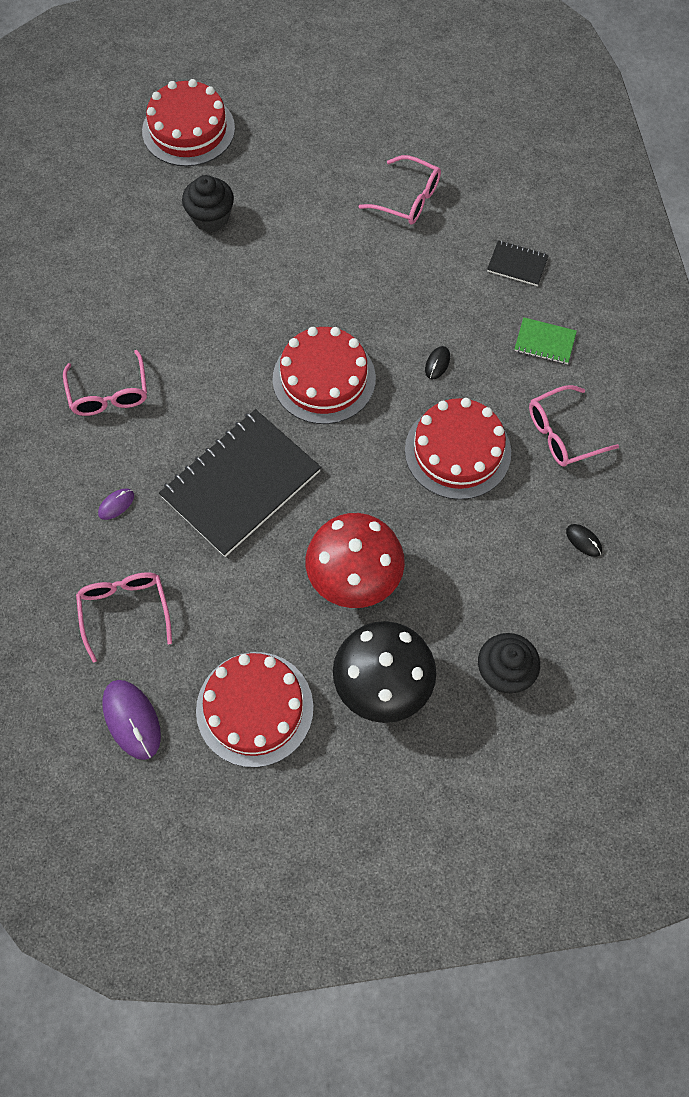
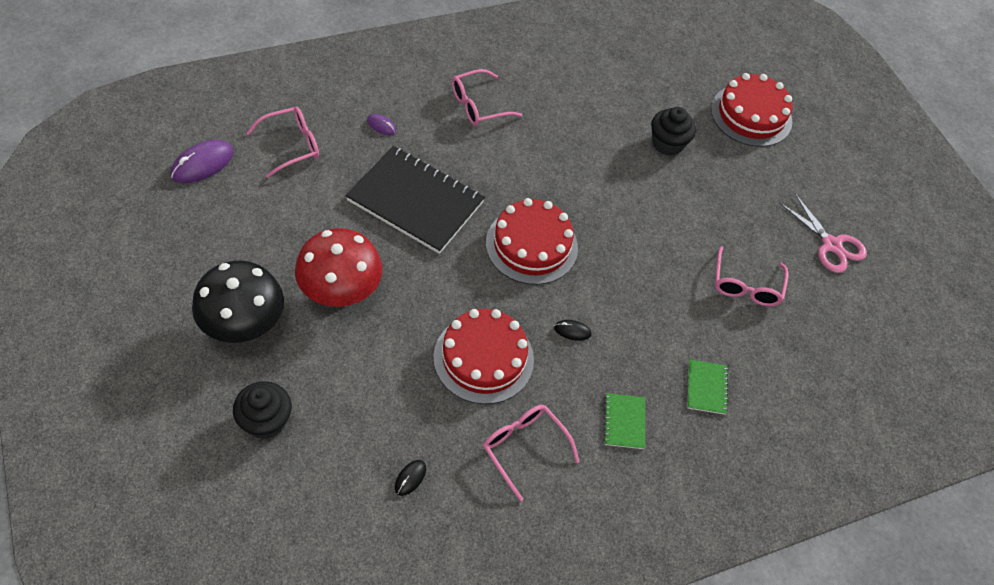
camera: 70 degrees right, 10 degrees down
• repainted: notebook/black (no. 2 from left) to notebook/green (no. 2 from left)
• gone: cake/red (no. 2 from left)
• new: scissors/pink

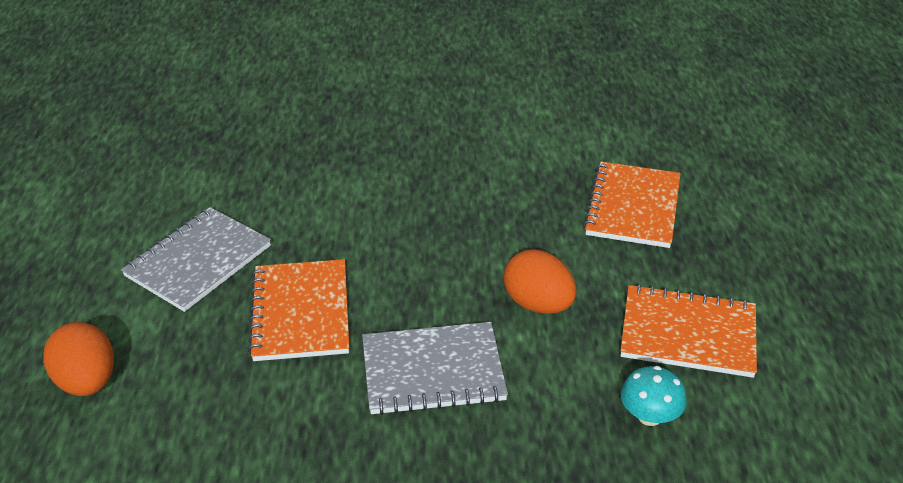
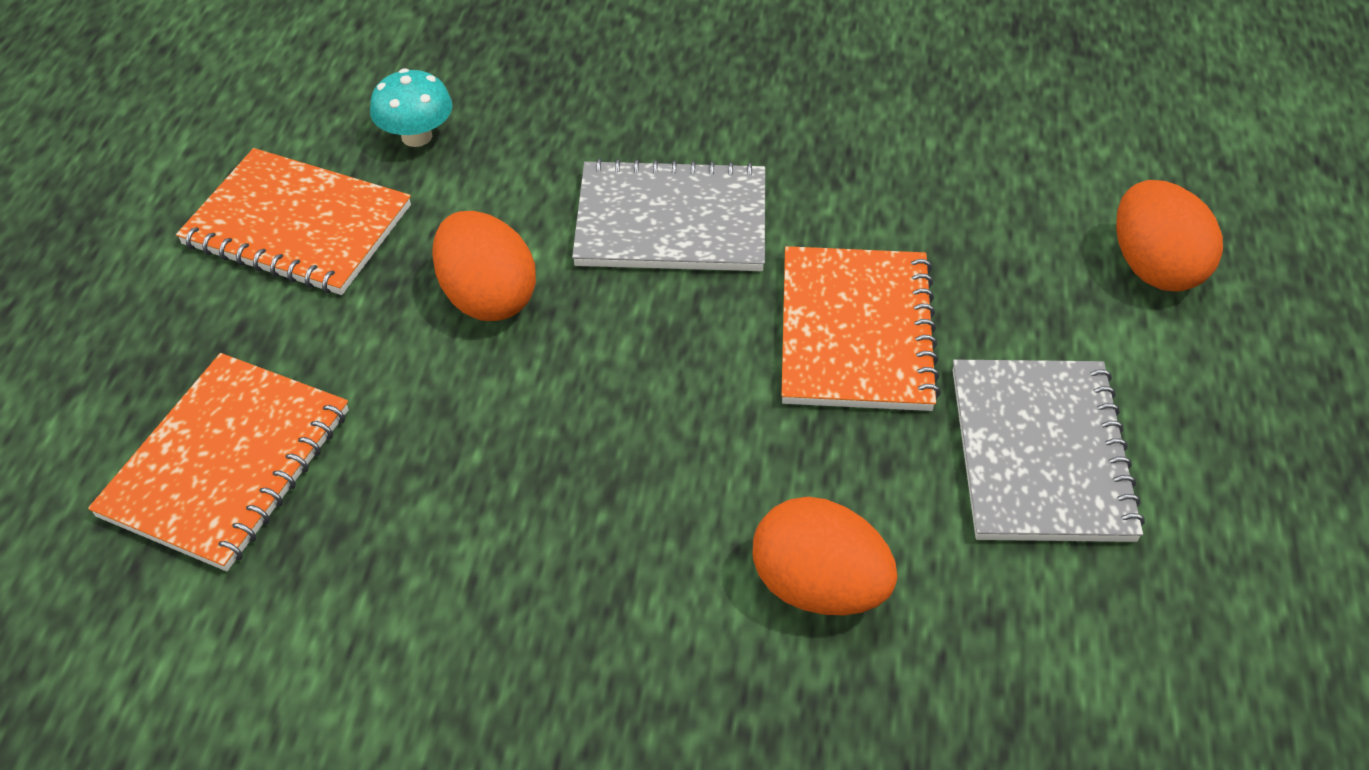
camera: 170 degrees left, 10 degrees up
• rotated: notebook/grey (no. 1 from left in the first image) 45 degrees counterclockwise
• new: egg/orange (no. 2 from left)

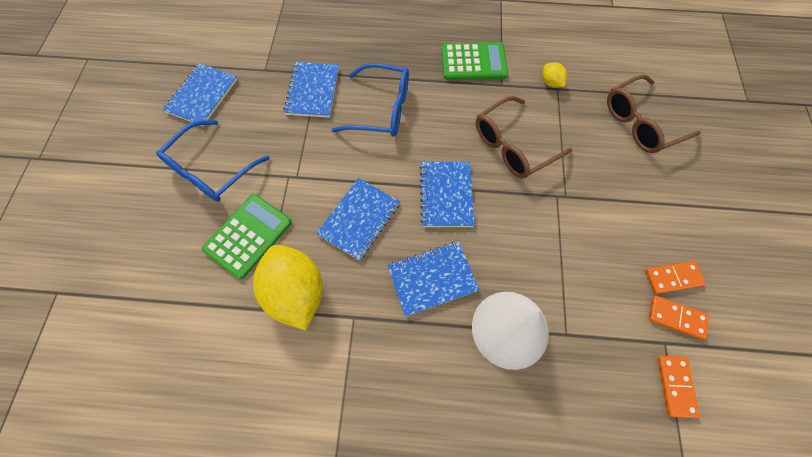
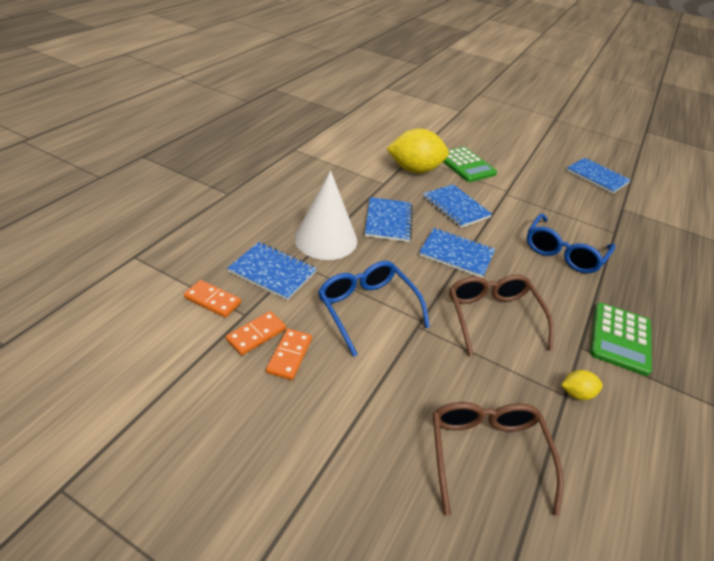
camera: 110 degrees right, 25 degrees down
• shifted: notebook/blue (no. 2 from left in the first image) to notebook/blue (no. 1 from left)
• shifted: glasses/blue (no. 1 from left)

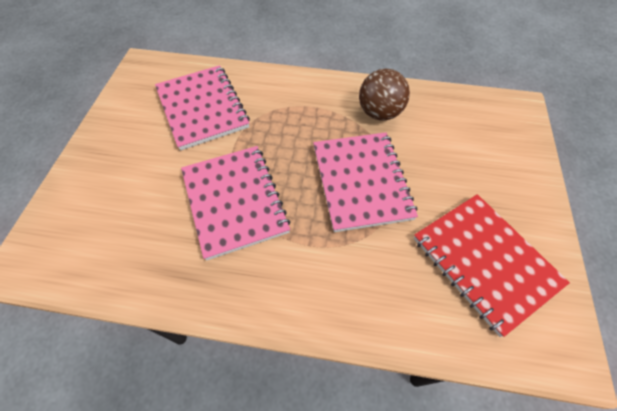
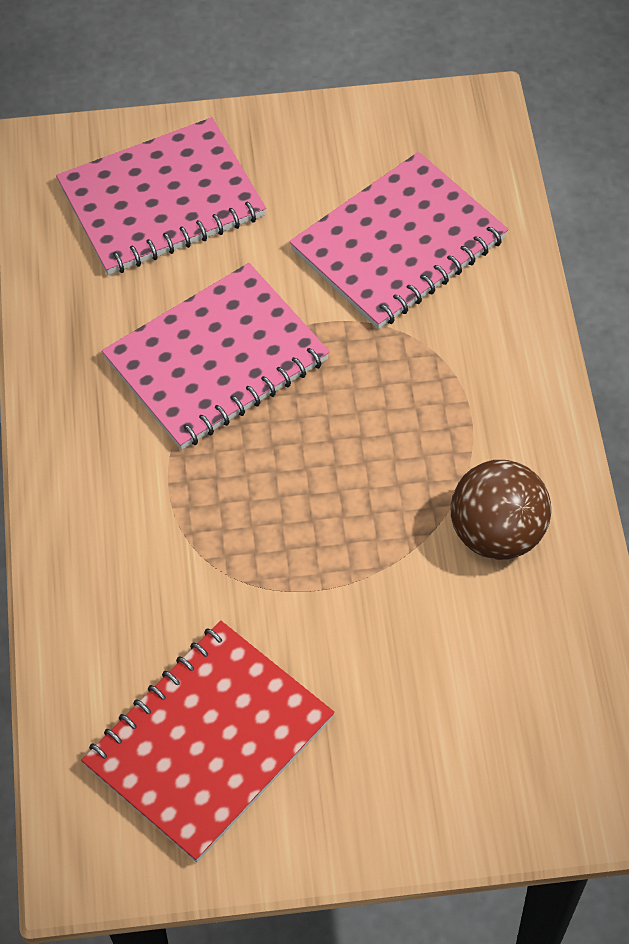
camera: 75 degrees right, 0 degrees up
• shifted: notebook/pink (no. 3 from left in the first image) to notebook/pink (no. 1 from left)

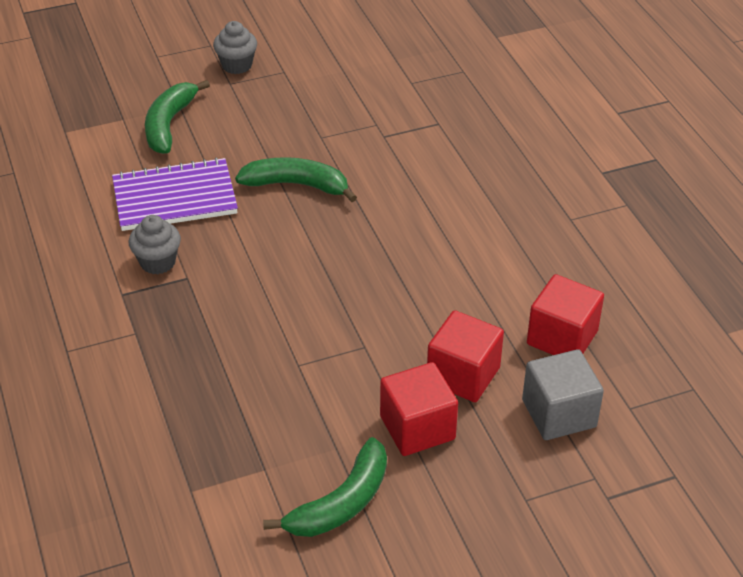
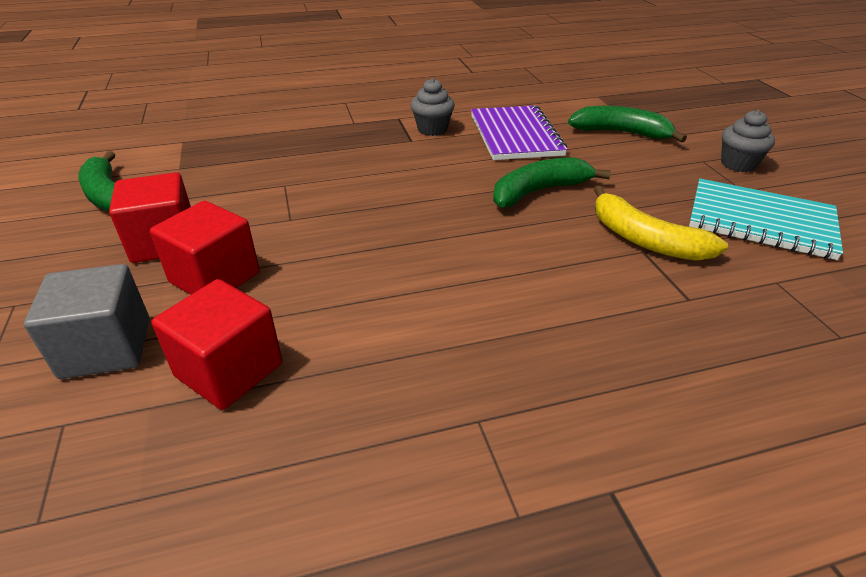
camera: 95 degrees right, 5 degrees down
• rotated: banana/green (no. 2 from left) 135 degrees counterclockwise
• new: notebook/turquoise
• new: banana/yellow

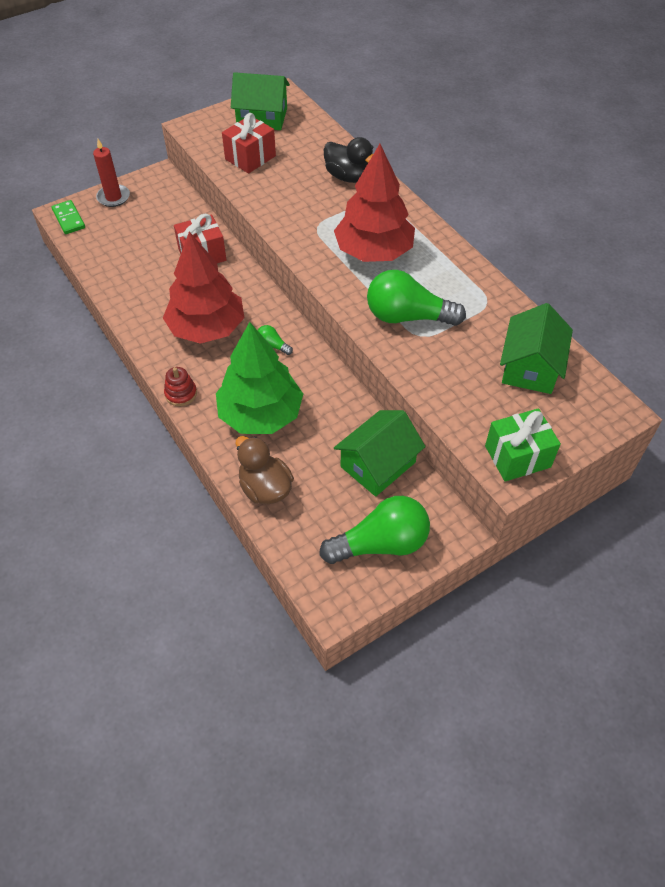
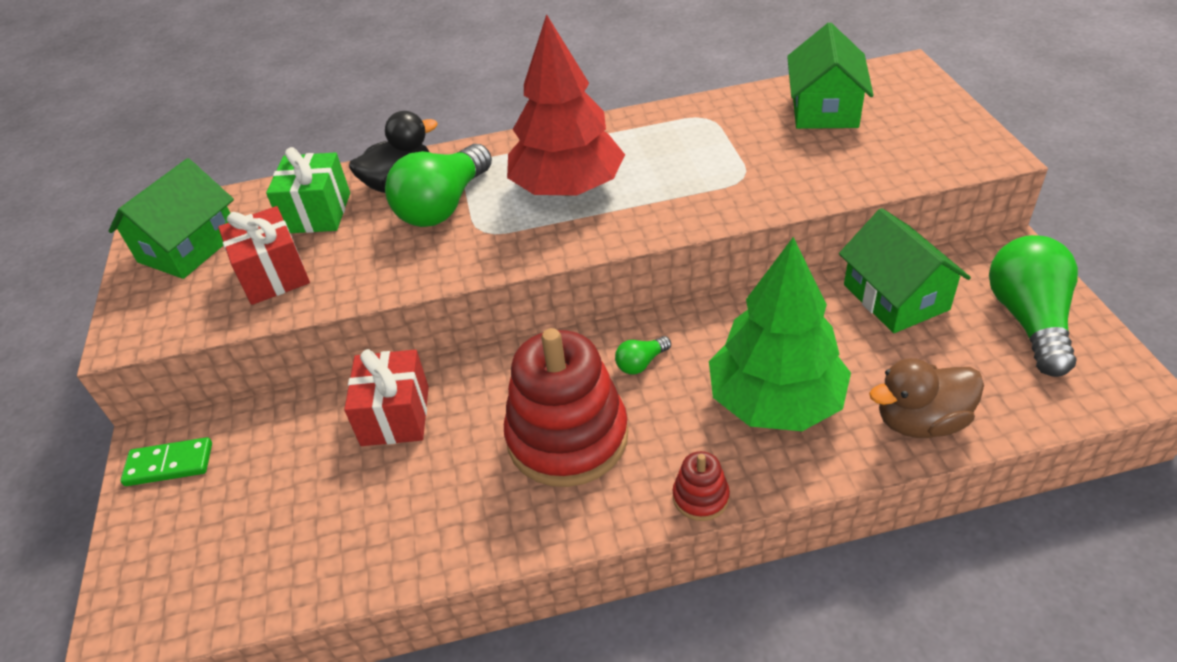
camera: 65 degrees left, 10 degrees down
• gone: candle/red
• shifted: domino/green
• swapped: tree/red (no. 1 from left) to stacking toy/red (no. 1 from left)
• shifted: light bulb/green (no. 3 from left in the first image) to light bulb/green (no. 1 from left)
• rotated: house/green (no. 3 from left in the first image) 60 degrees clockwise
• shifted: gift/green

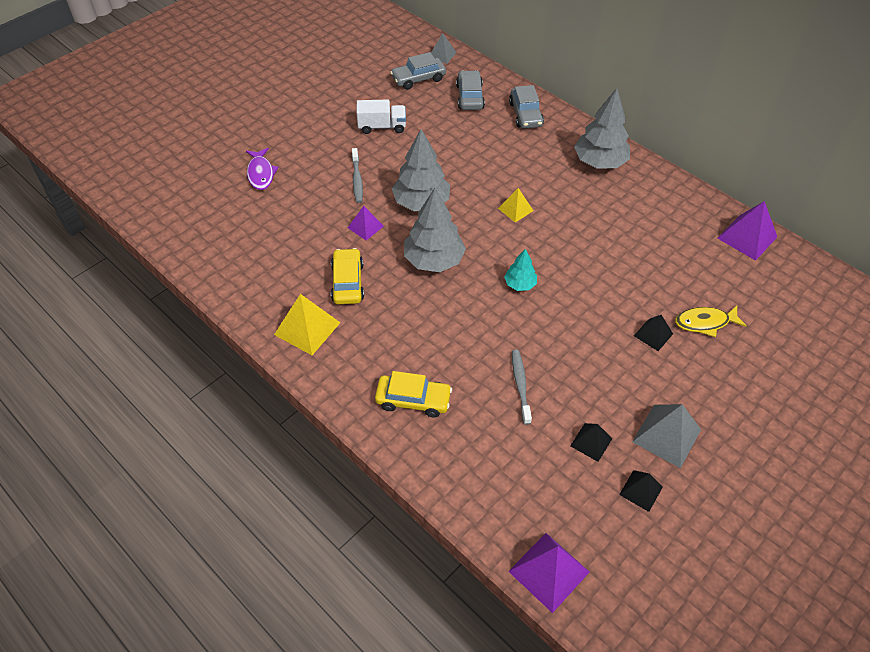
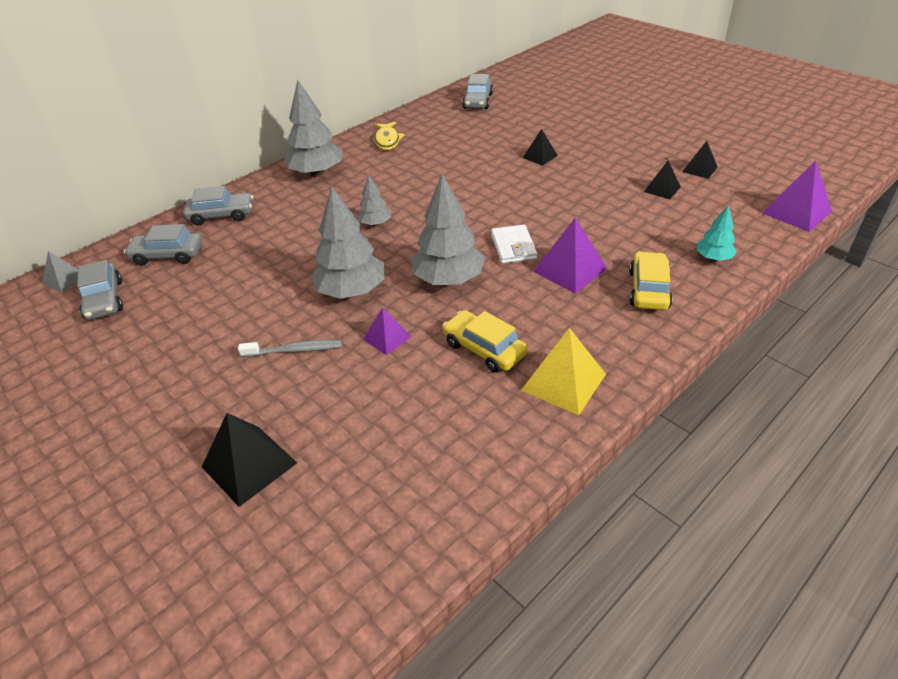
camera: 85 degrees left, 10 degrees down
• gone: truck/white
• swapped: fish/purple to pyramid/black (no. 1 from left)
• swapped: pyramid/yellow (no. 2 from left) to tree/grey (no. 3 from left)
• shifted: pyramid/purple (no. 3 from left in the first image) to pyramid/purple (no. 2 from left)
• rotated: car/yellow (no. 1 from left) 45 degrees clockwise
• shifted: tree/turquoise
• shifted: fish/yellow
• gone: toothbrush/grey (no. 2 from left)
• gone: pyramid/grey (no. 2 from left)
• new: car/grey (no. 4 from left)
• new: wallet/white

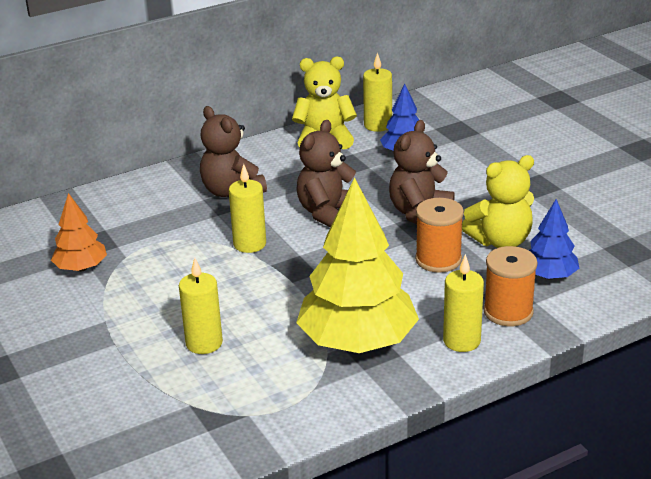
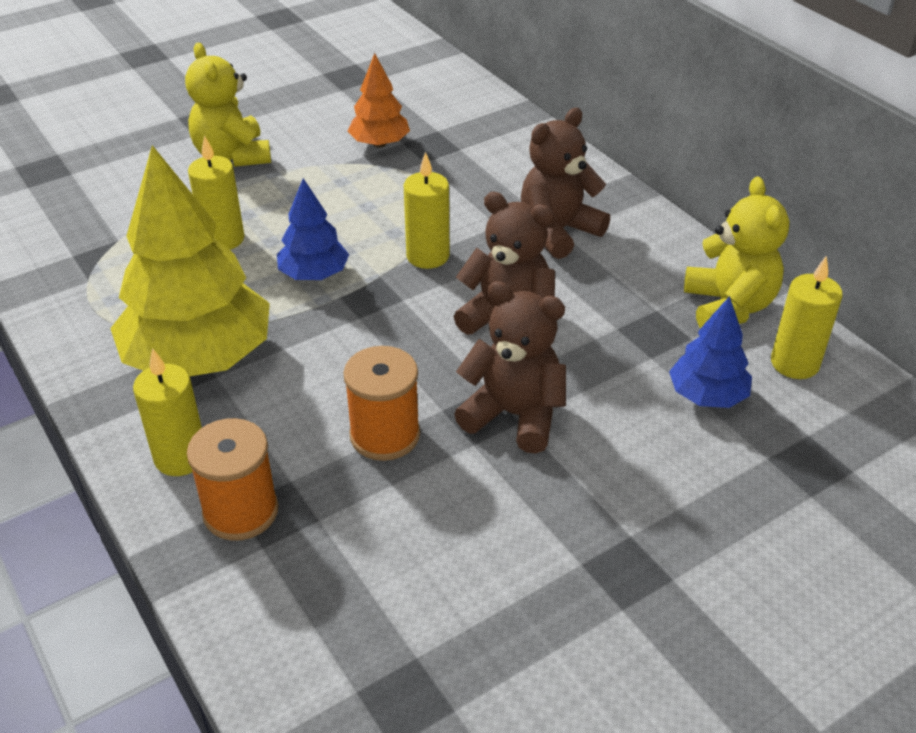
camera: 85 degrees right, 10 degrees up
• shifted: teddy bear/yellow (no. 2 from left in the first image) to teddy bear/yellow (no. 1 from left)
• shifted: tree/blue (no. 2 from left in the first image) to tree/blue (no. 1 from left)

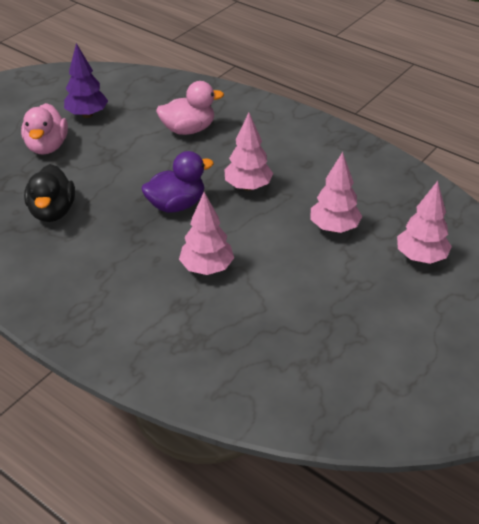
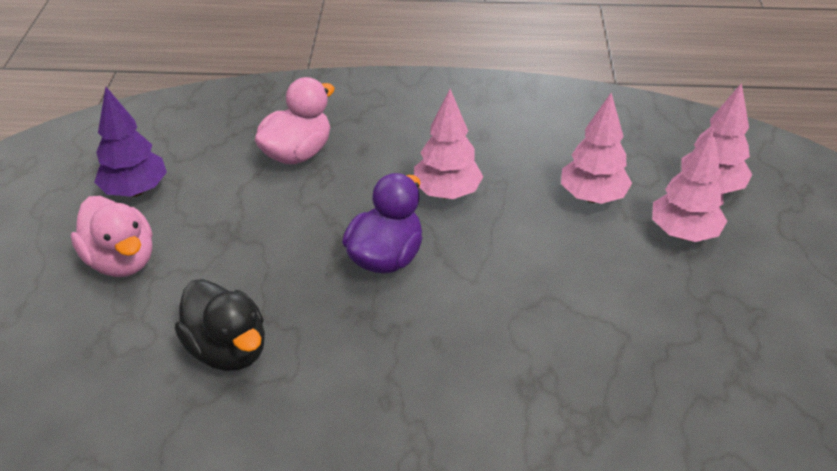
camera: 35 degrees left, 0 degrees up
• shifted: tree/pink (no. 1 from left in the first image) to tree/pink (no. 3 from left)

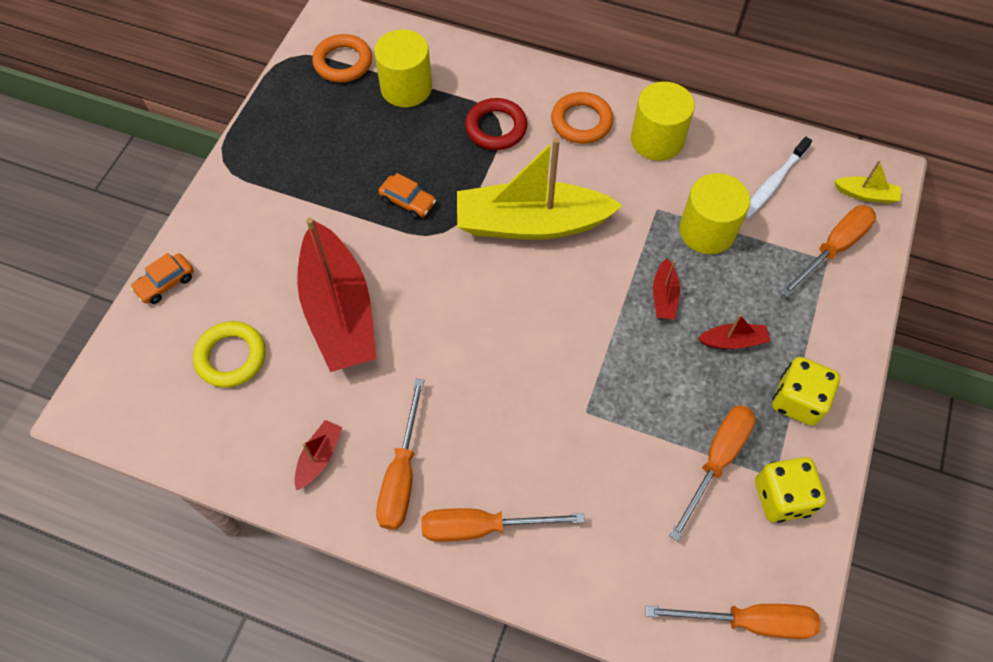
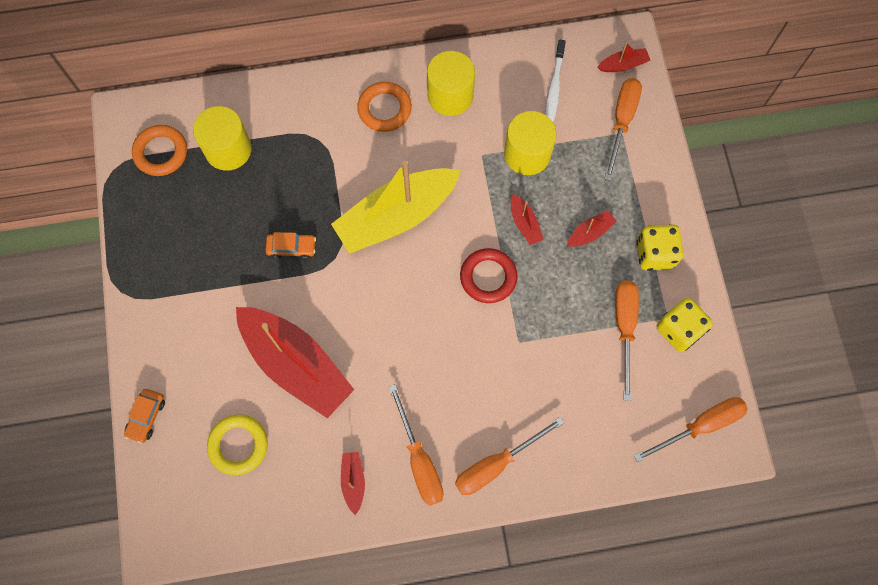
camera: 30 degrees left, 10 degrees up
• shifted: ring/red
• repainted: boat/yellow (no. 2 from left) to boat/red (no. 5 from left)

